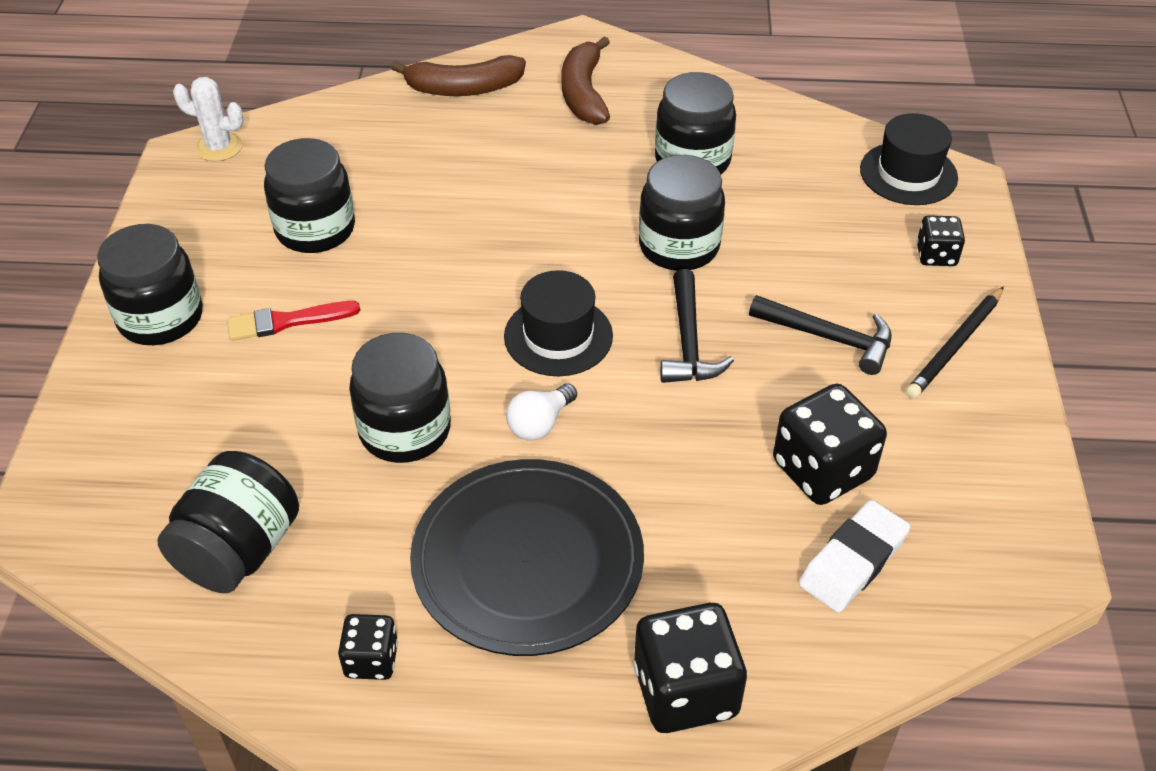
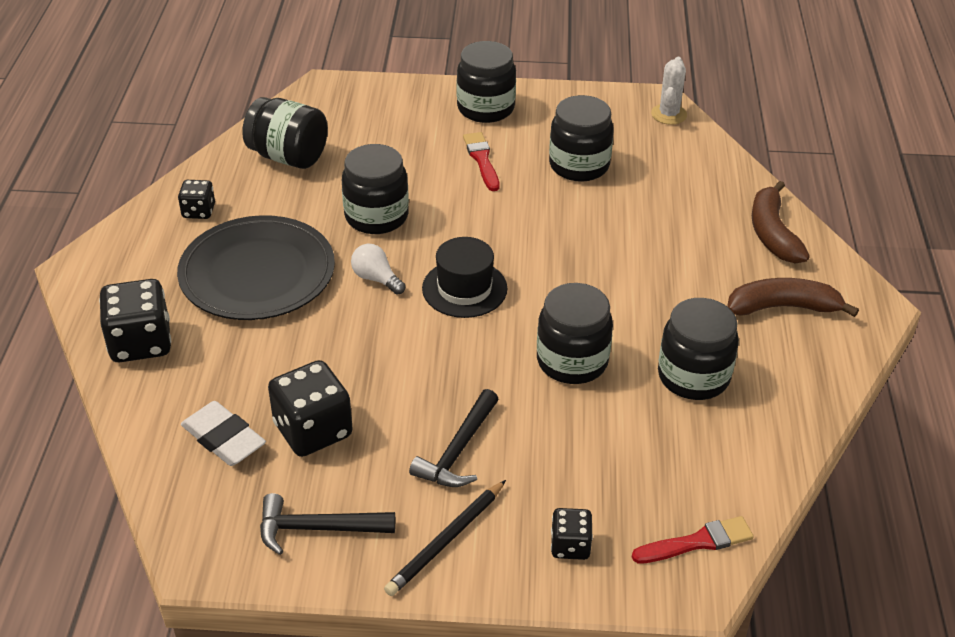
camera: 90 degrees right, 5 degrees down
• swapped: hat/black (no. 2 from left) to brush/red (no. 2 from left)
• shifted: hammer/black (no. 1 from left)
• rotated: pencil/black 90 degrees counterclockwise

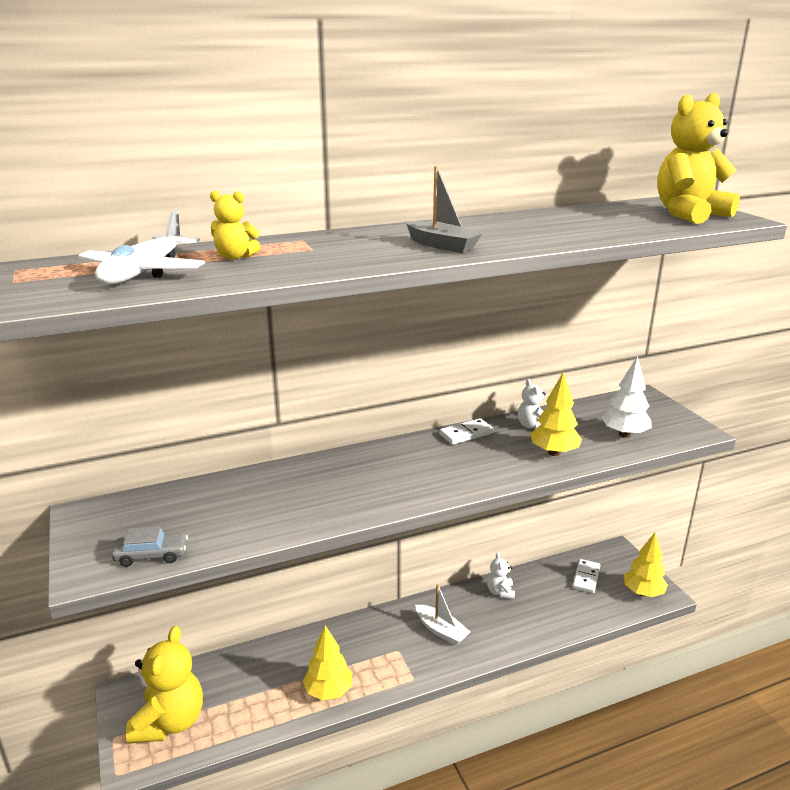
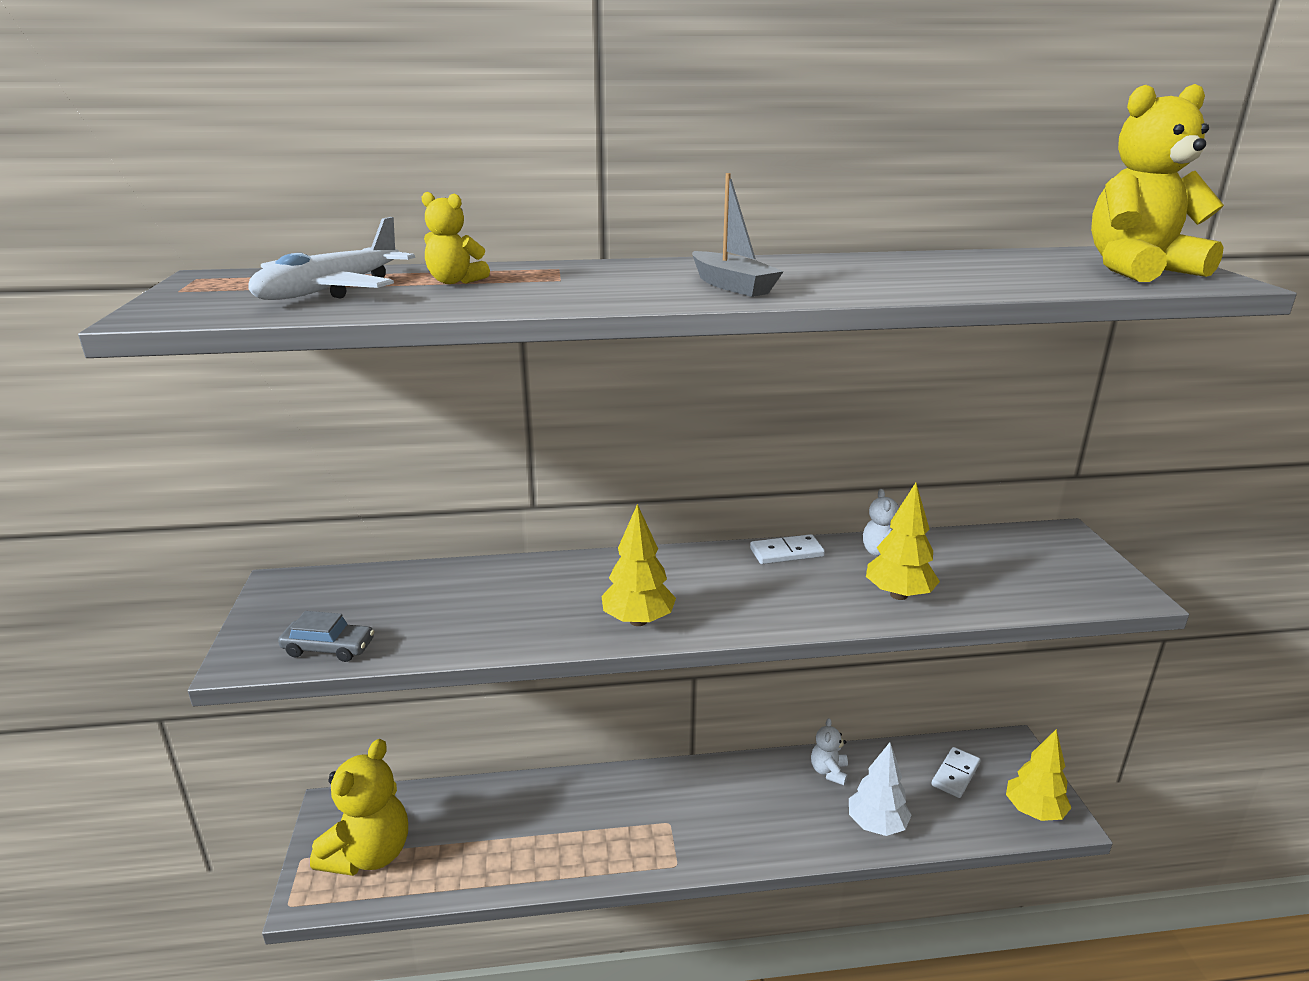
camera: 15 degrees right, 0 degrees up
• shifted: tree/white
• gone: boat/white
• shifted: tree/yellow (no. 1 from left)

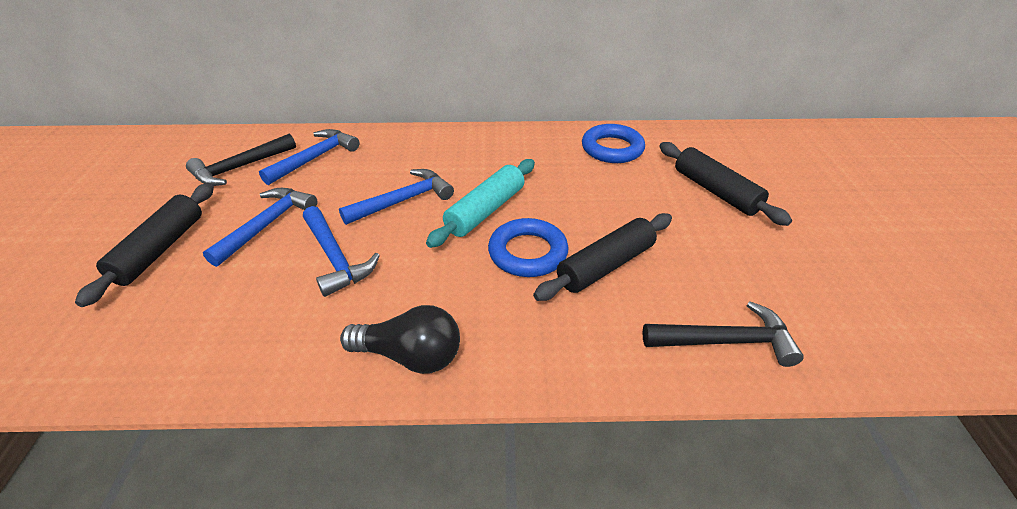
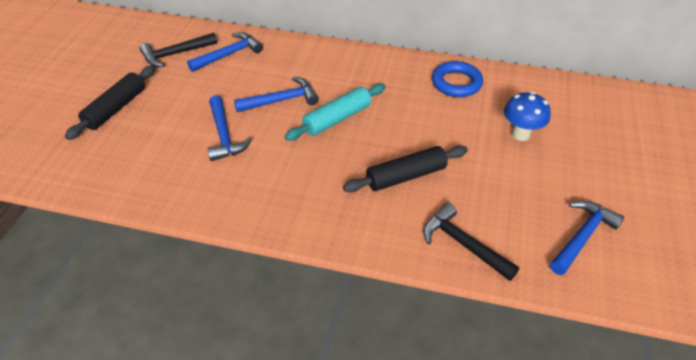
camera: 15 degrees right, 5 degrees up
• swapped: rolling pin/black (no. 3 from left) to mushroom/blue
• shifted: hammer/blue (no. 1 from left in the first image) to hammer/blue (no. 4 from left)
• gone: ring/blue (no. 1 from left)
• rotated: hammer/black (no. 2 from left) 150 degrees counterclockwise
• gone: light bulb/black

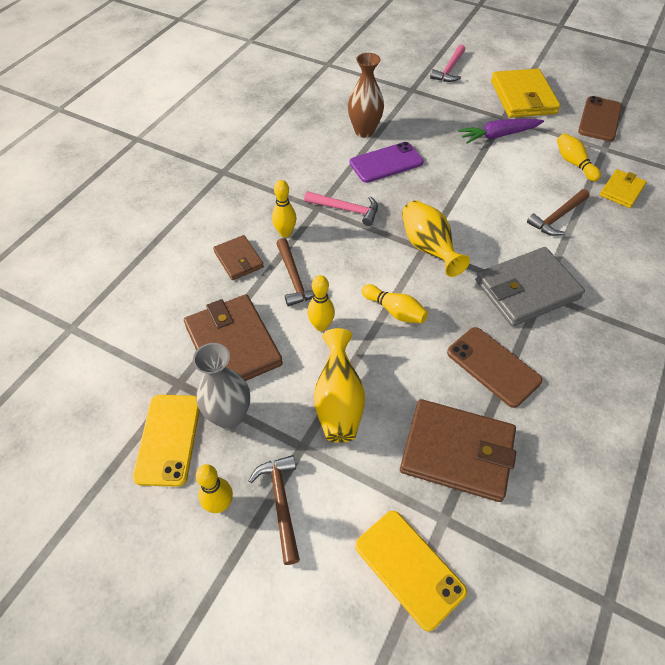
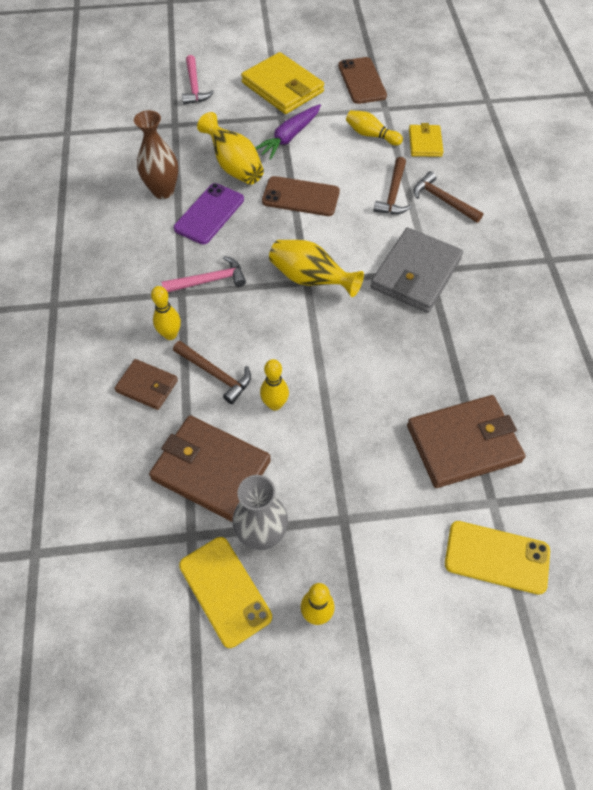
camera: 35 degrees left, 5 degrees up
• gone: bowling pin/yellow (no. 4 from left)
• shifted: phone/brown (no. 1 from left)
• shifted: vase/yellow (no. 1 from left)
• shifted: hammer/brown (no. 1 from left in the first image) to hammer/brown (no. 3 from left)

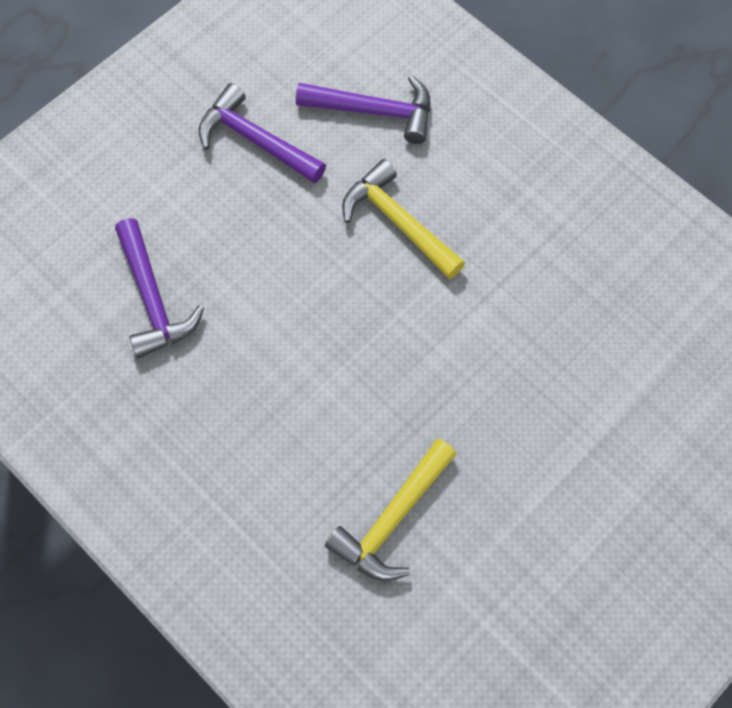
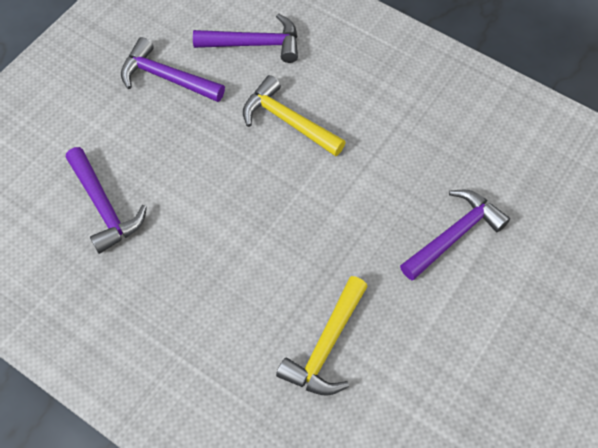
camera: 10 degrees left, 5 degrees down
• new: hammer/purple (no. 4 from left)

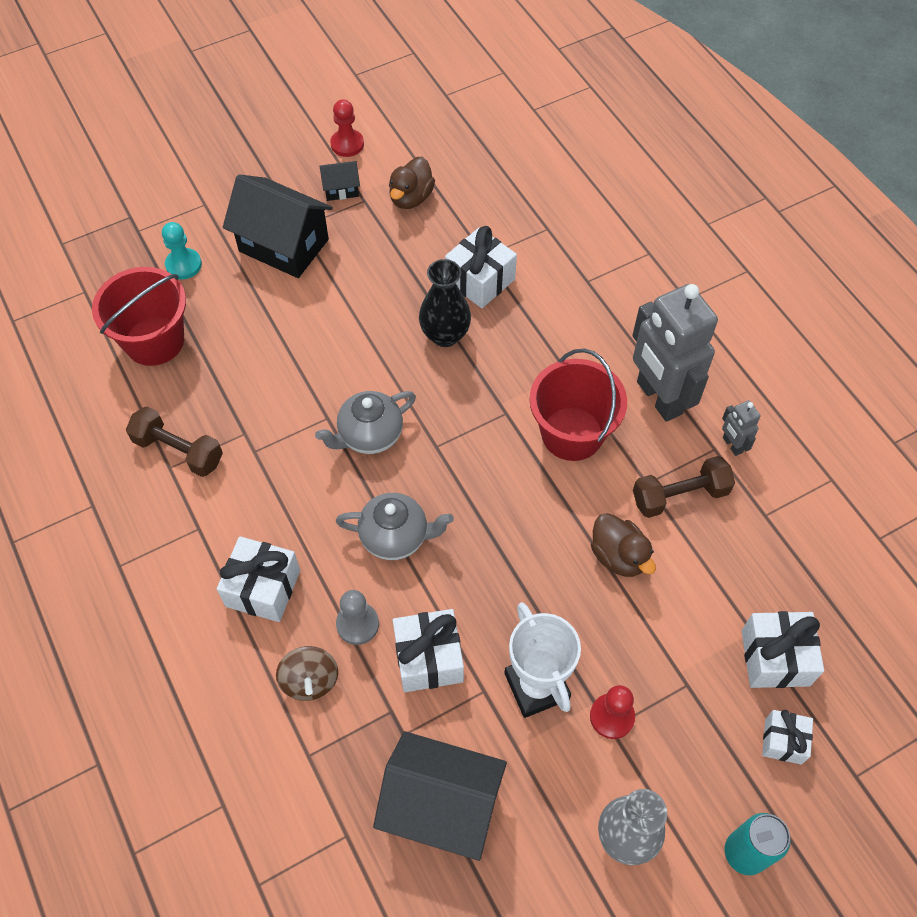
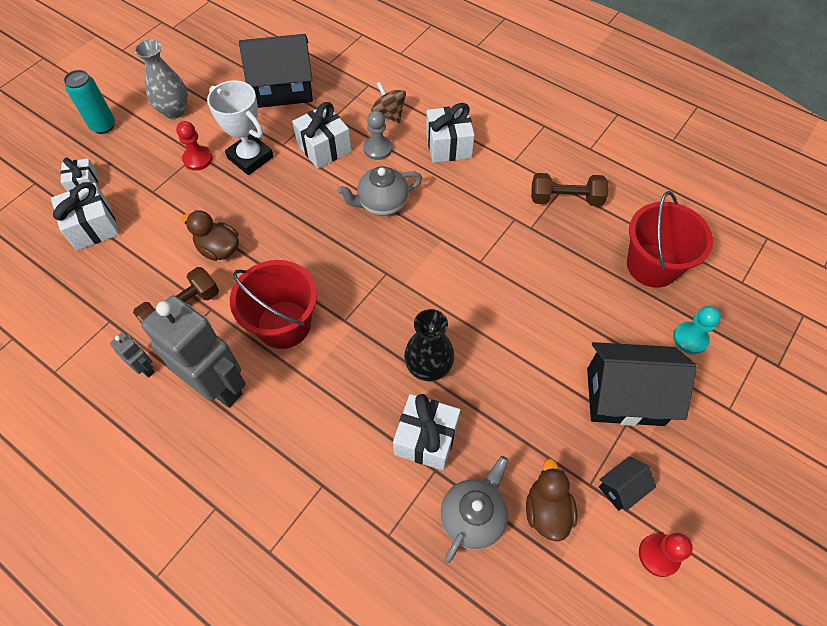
camera: 155 degrees right, 0 degrees up
• shifted: teapot/grey (no. 1 from left in the first image) to teapot/grey (no. 2 from left)

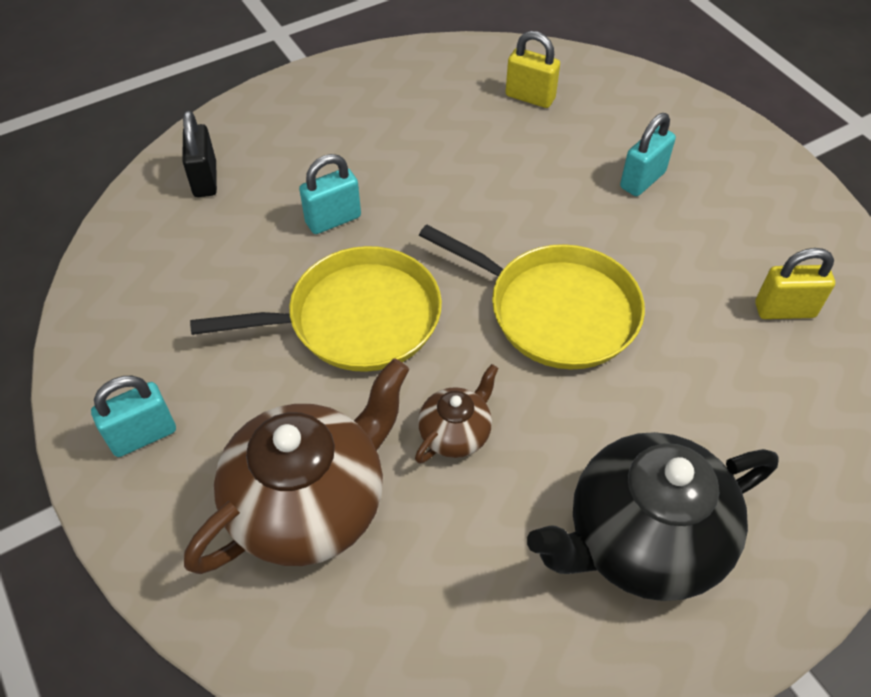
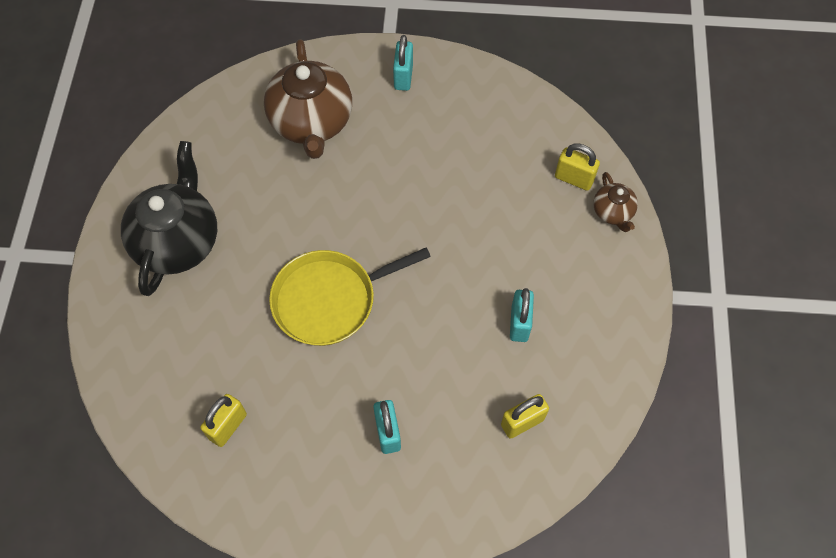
camera: 125 degrees right, 10 degrees up
• repainted: padlock/black to padlock/yellow (no. 3 from left)
• shifted: padlock/turquoise (no. 2 from left in the first image) to padlock/turquoise (no. 3 from left)
• gone: pan/yellow (no. 1 from left)
• shifted: teapot/brown (no. 2 from left)

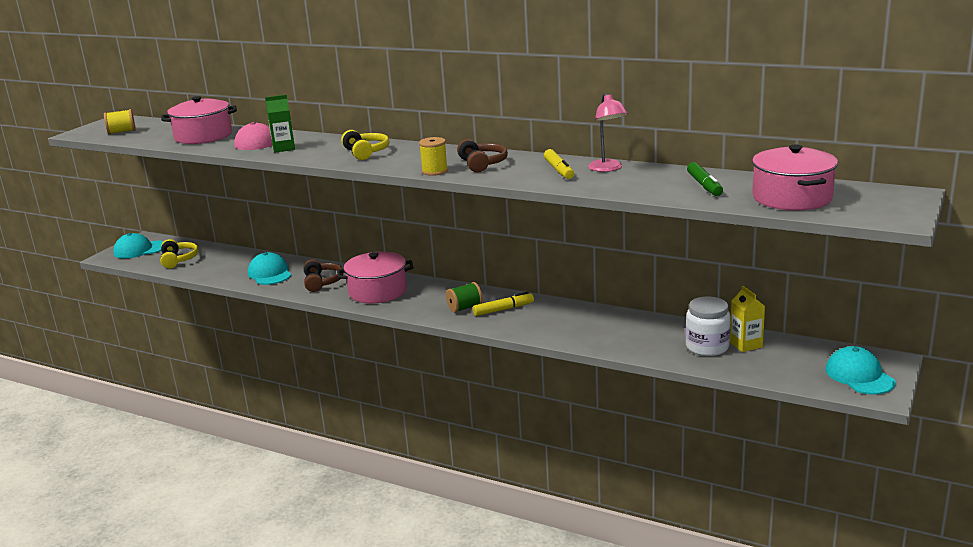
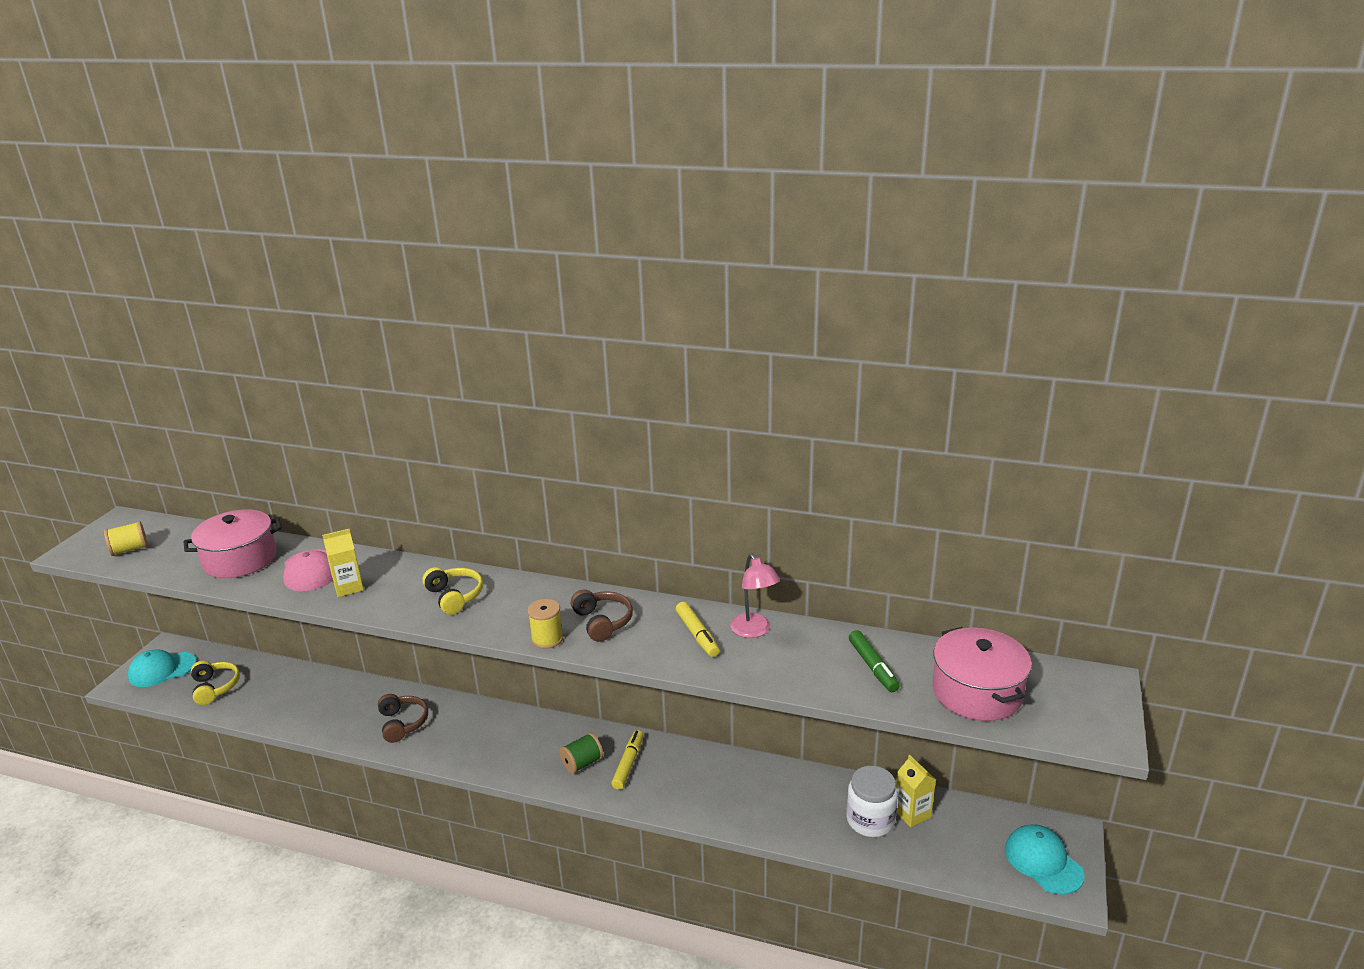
camera: 10 degrees left, 5 degrees up
• repainted: carton/green to carton/yellow (no. 1 from left)
• gone: cap/turquoise (no. 2 from left)
• gone: pot/pink (no. 2 from left)
• rotated: marker/yellow (no. 1 from left) 45 degrees counterclockwise

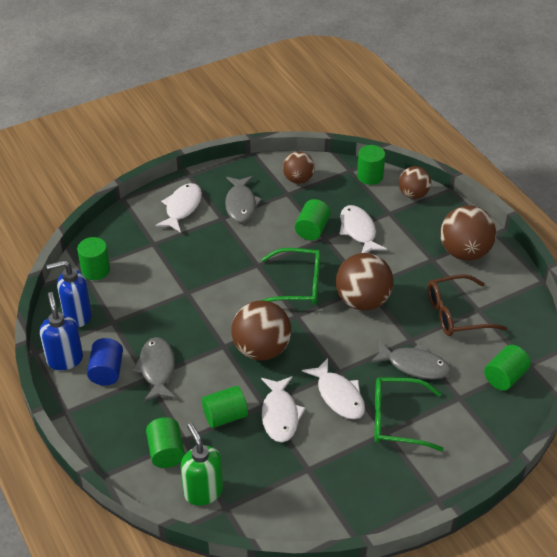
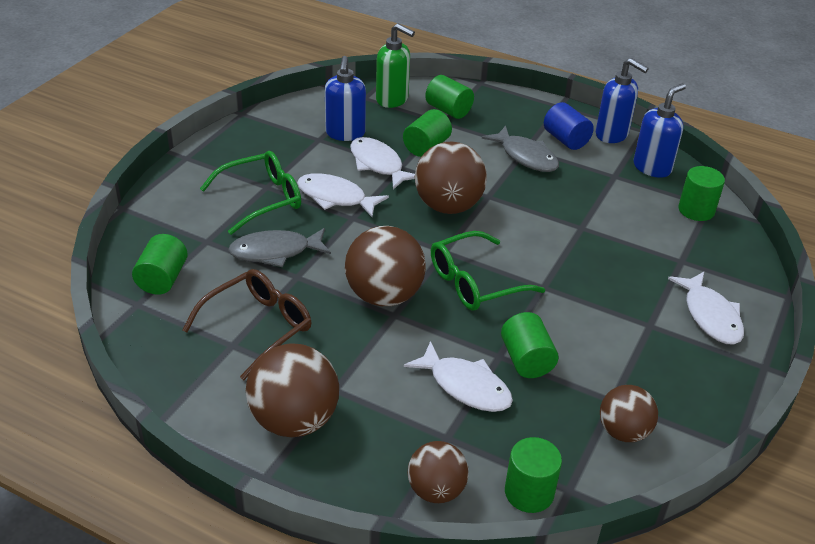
camera: 145 degrees right, 5 degrees down
• gone: fish/grey (no. 2 from left)
• new: soap dispenser/blue (no. 1 from left)

